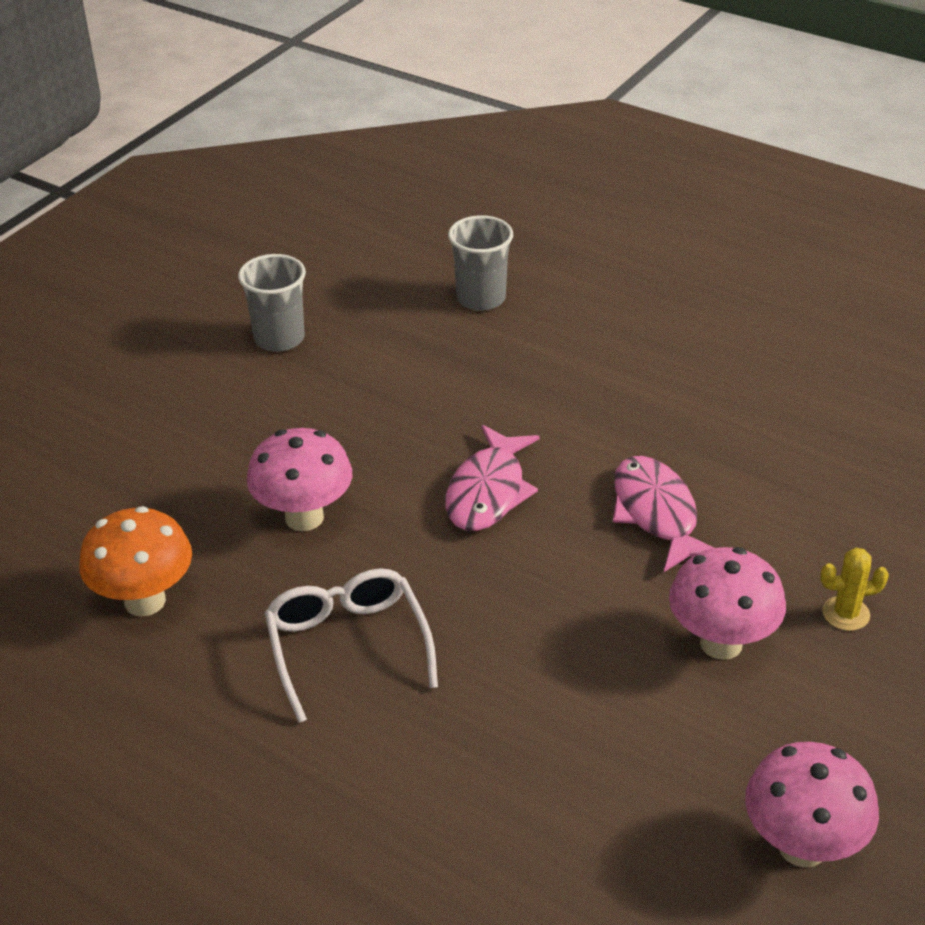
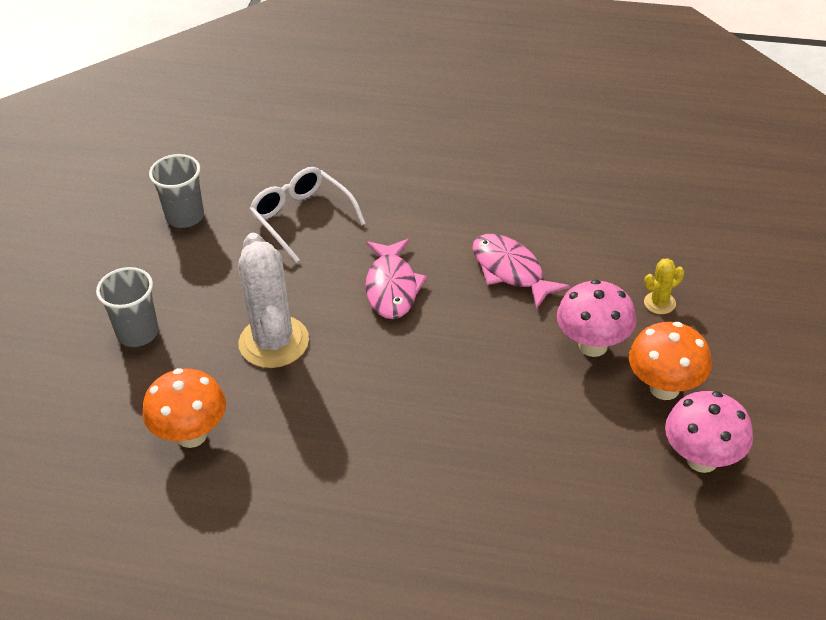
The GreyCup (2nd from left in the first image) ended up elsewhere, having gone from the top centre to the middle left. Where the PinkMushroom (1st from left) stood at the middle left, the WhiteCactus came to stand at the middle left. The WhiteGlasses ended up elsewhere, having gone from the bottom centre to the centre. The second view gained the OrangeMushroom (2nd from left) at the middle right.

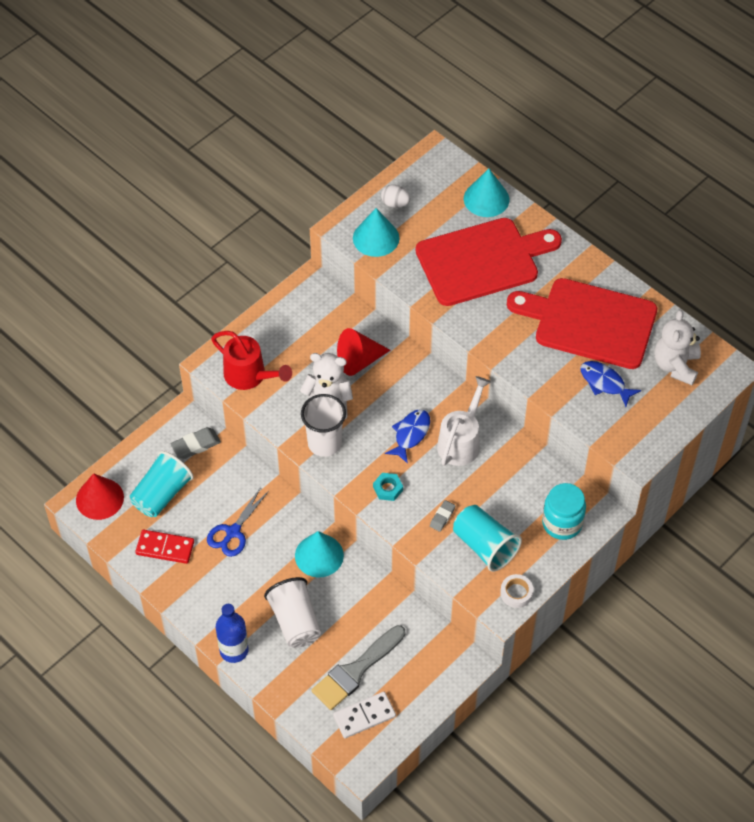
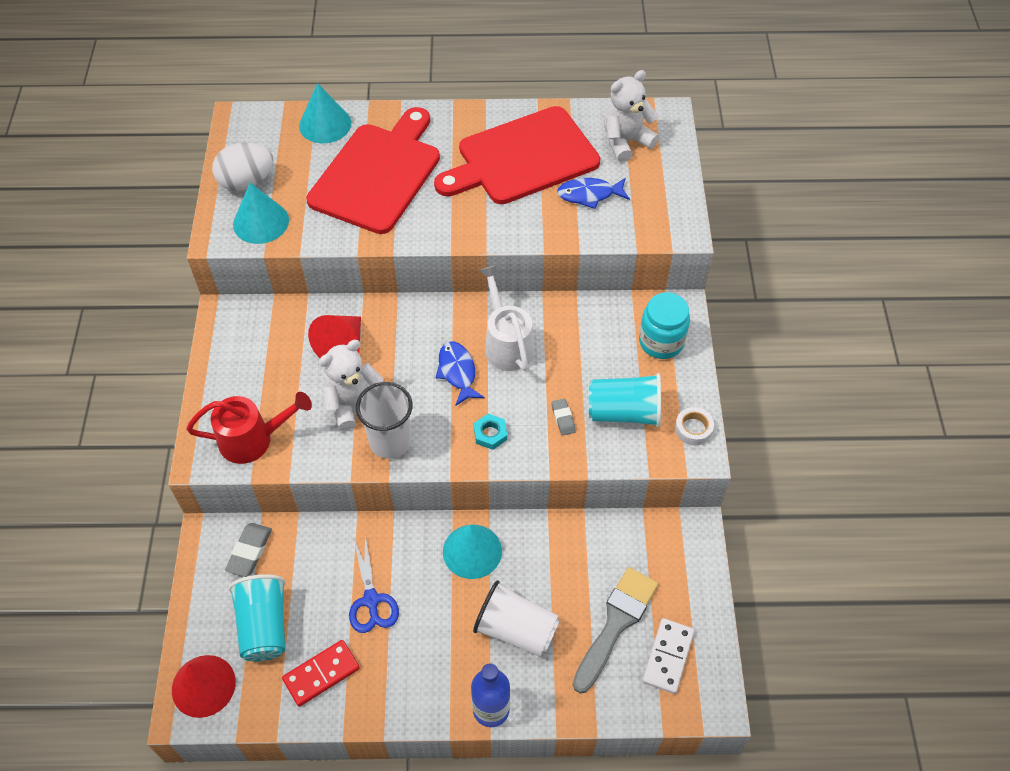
The size of the WhiteEgg at the top centre changed by a factor of 1.69. The GreyBrush at the bottom centre ended up facing another way, 150 degrees counterclockwise from before. The WhiteTeddyBear (2nd from left) at the middle right ended up facing another way, 90 degrees clockwise from before.

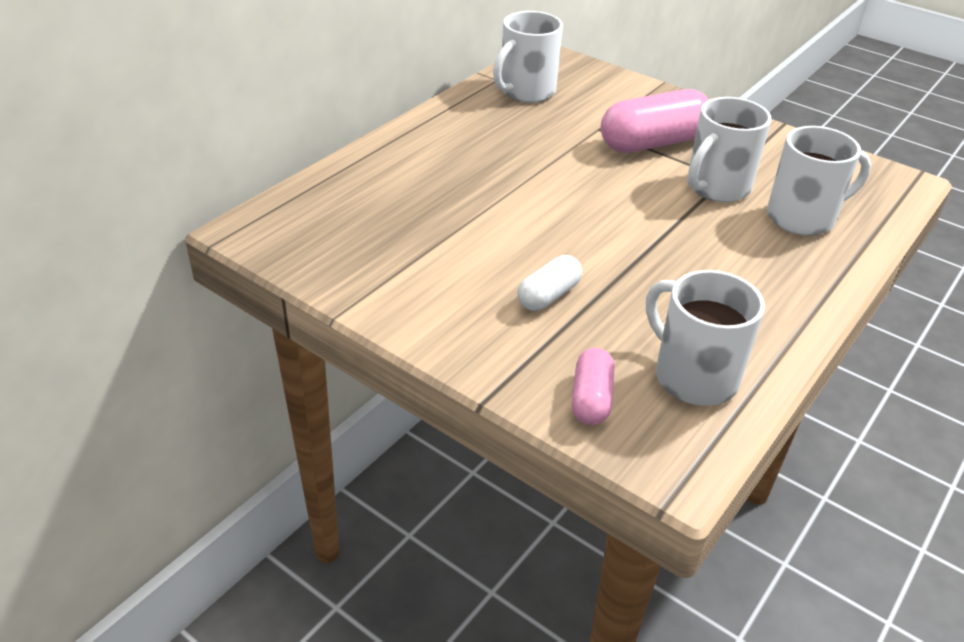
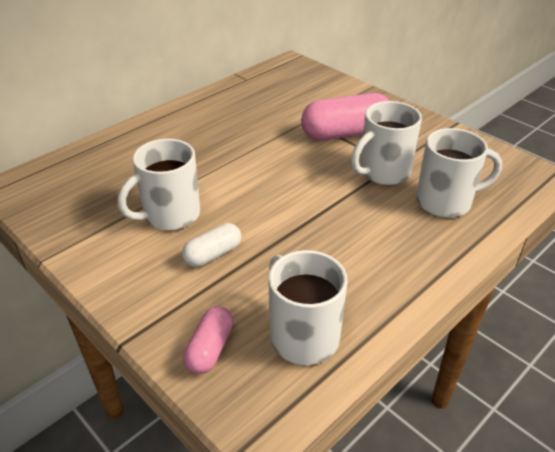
The WhiteMug (1st from left) ended up elsewhere, having gone from the top centre to the middle left.

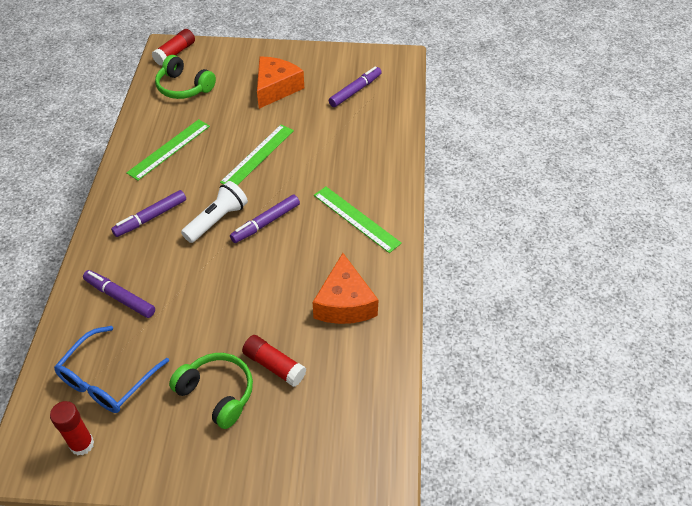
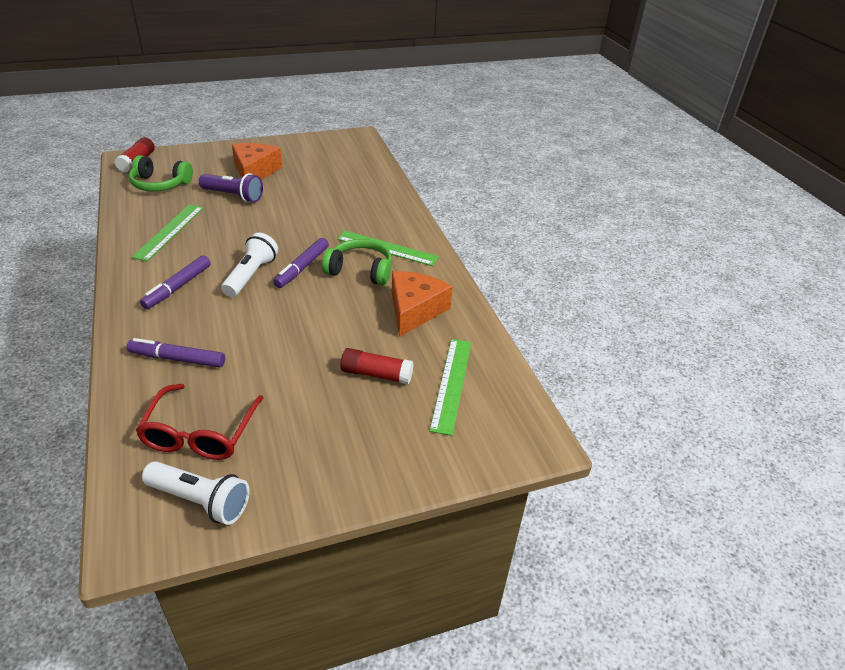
What was the BlueGlasses at the bottom left turned into the RedGlasses at the middle left. Where the RedGlueStick (1st from left) stood at the bottom left, the WhiteFlashlight (1st from left) came to stand at the bottom left. The second view gained the PurpleFlashlight at the top left. The GreenHeadphones (2nd from left) ended up elsewhere, having gone from the bottom left to the centre. The OrangeCheese (2nd from left) at the centre ended up facing another way, 135 degrees counterclockwise from before. The GreenRuler (2nd from left in the first image) ended up elsewhere, having gone from the top centre to the centre. The second view lost the PurpleMarker (4th from left) at the top centre.

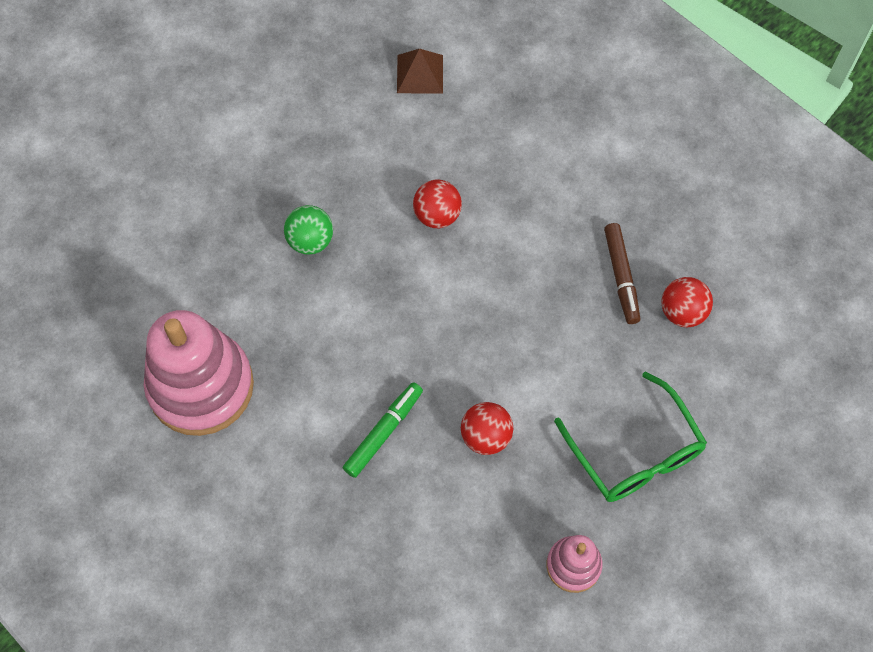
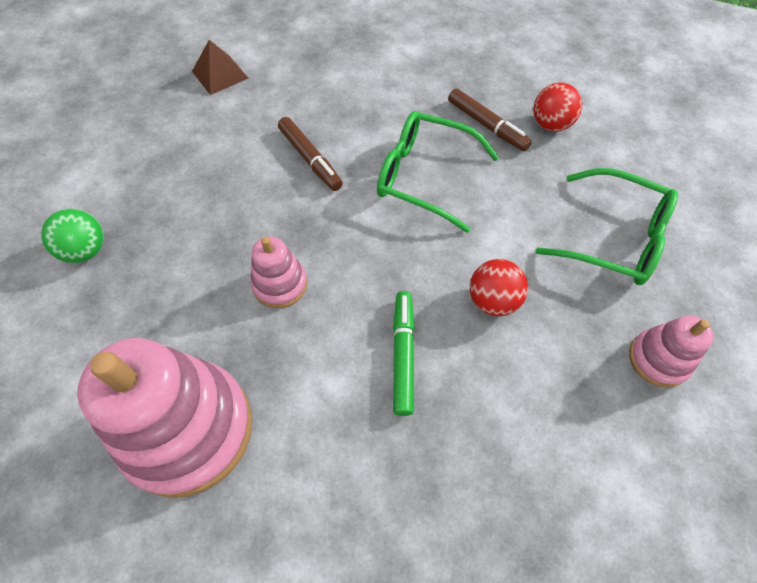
The GreenBall ended up elsewhere, having gone from the centre to the middle left. The second view gained the PinkStackingToy (2nd from left) at the centre. Where the RedBall (1st from left) stood at the top centre, the BrownMarker (1st from left) came to stand at the top centre. The second view gained the GreenGlasses (1st from left) at the top centre.

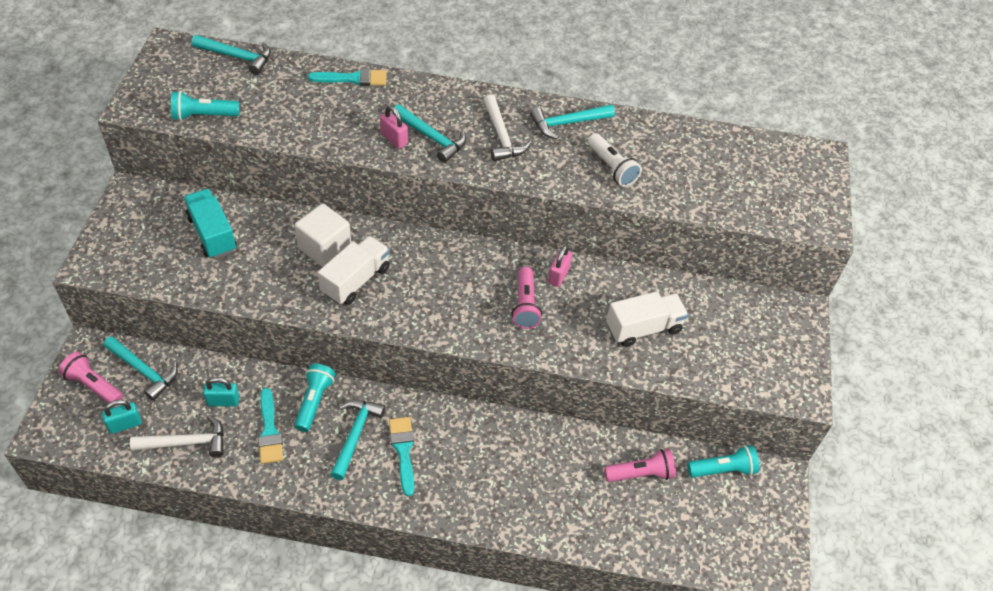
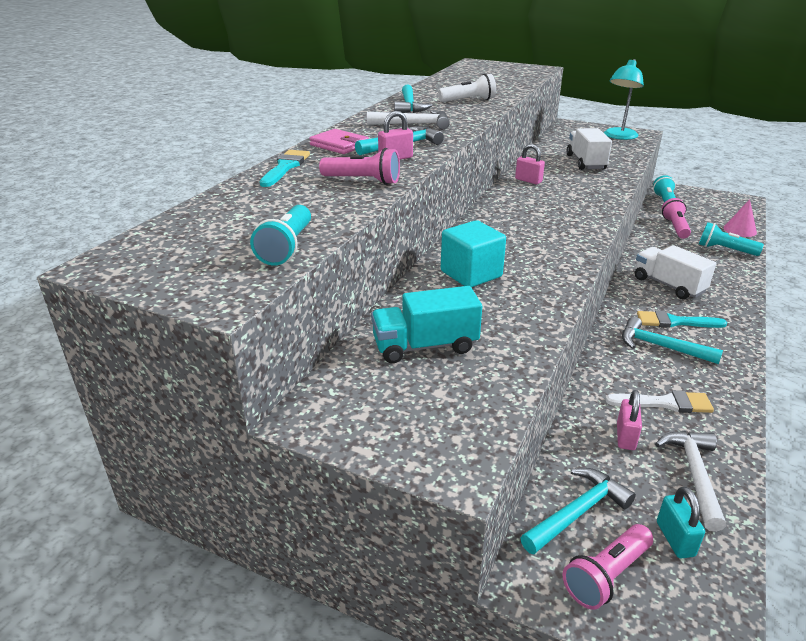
The second view gained the PinkWallet at the top centre. The PinkFlashlight (2nd from left in the first image) ended up elsewhere, having gone from the centre to the top centre. What was the WhiteCube at the middle left turned into the TurquoiseCube at the centre. The second view gained the TurquoiseLamp at the top right. What was the TurquoiseBrush (1st from left) at the bottom left turned into the WhiteBrush at the middle right. What was the TurquoisePadlock (2nd from left) at the middle left turned into the PinkPadlock (3rd from left) at the middle right. The WhiteTruck (1st from left in the first image) ended up elsewhere, having gone from the centre to the middle right. The TurquoiseFlashlight (2nd from left in the first image) ended up elsewhere, having gone from the bottom left to the middle right. The second view gained the PinkCone at the middle right. The second view lost the TurquoiseHammer (2nd from left) at the top left.

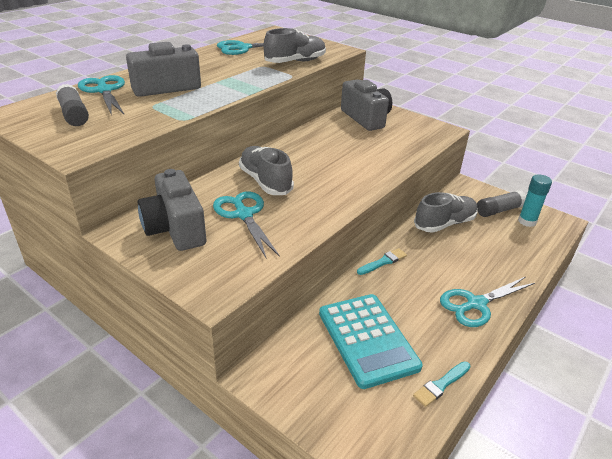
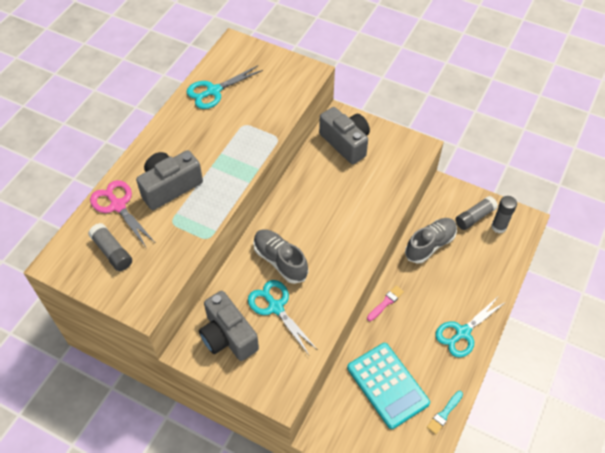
What was the TurquoiseScissors (1st from left) at the top left turned into the PinkScissors at the middle left. What was the TurquoiseBrush (1st from left) at the centre turned into the PinkBrush at the bottom centre. What was the TurquoiseGlueStick at the middle right turned into the GreyGlueStick (3rd from left) at the middle right. The second view lost the GreyShoe (2nd from left) at the top centre.

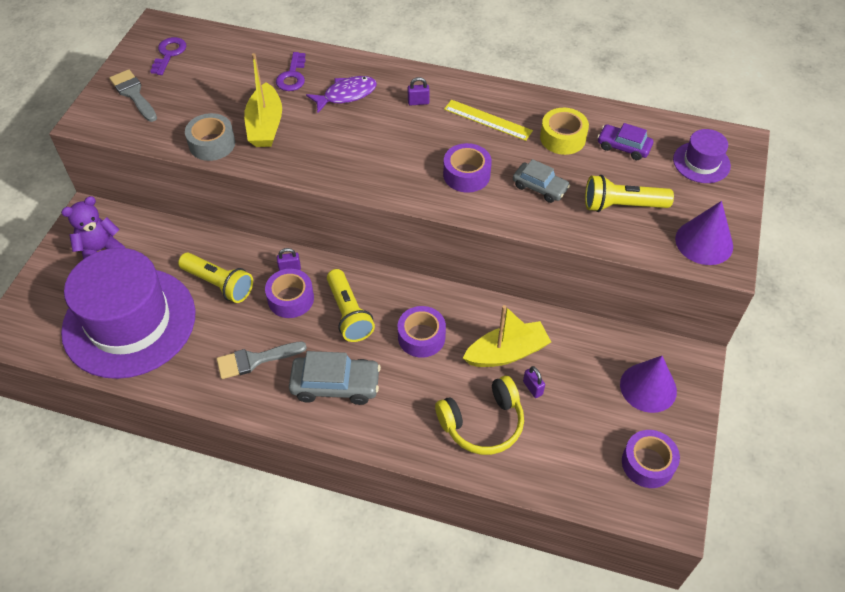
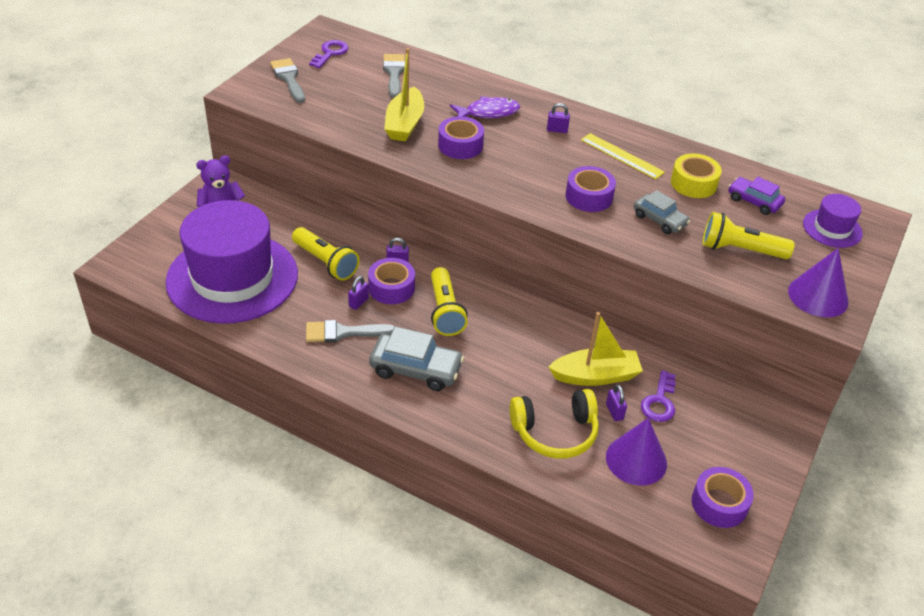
The second view gained the PurplePadlock (1st from left) at the centre. The second view gained the GreyBrush (3rd from left) at the top centre. The PurpleTape (2nd from left) ended up elsewhere, having gone from the centre to the top centre. The PurpleCone (1st from left) ended up elsewhere, having gone from the middle right to the bottom right. The PurpleKey (2nd from left) ended up elsewhere, having gone from the top centre to the middle right. The second view lost the GreyTape at the top left.

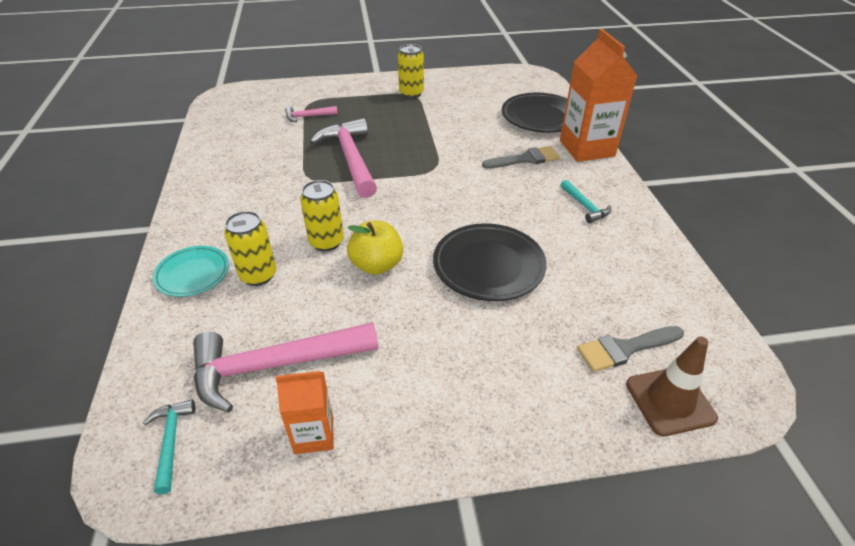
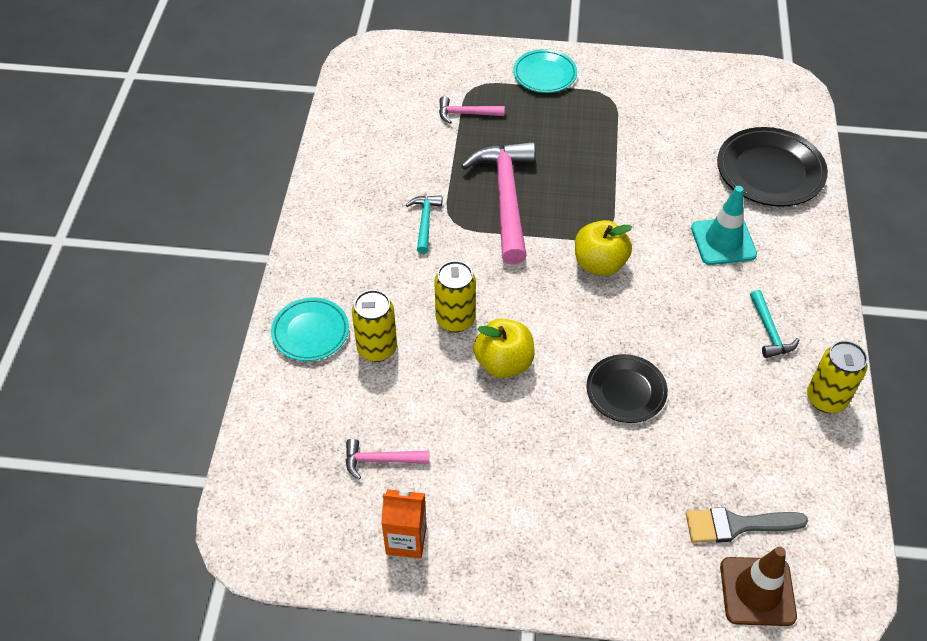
The size of the PinkHammer (1st from left) at the bottom centre changed by a factor of 0.47. The TurquoiseHammer (1st from left) ended up elsewhere, having gone from the bottom left to the centre. The second view gained the TurquoisePlate (2nd from left) at the top centre. The second view gained the YellowApple (2nd from left) at the centre. The size of the BlackPlate (1st from left) at the centre changed by a factor of 0.64. Where the GreyBrush (1st from left) stood at the top centre, the TurquoiseTrafficCone came to stand at the middle right. The YellowCan (3rd from left) ended up elsewhere, having gone from the top centre to the middle right. The second view lost the OrangeCarton (2nd from left) at the top right.

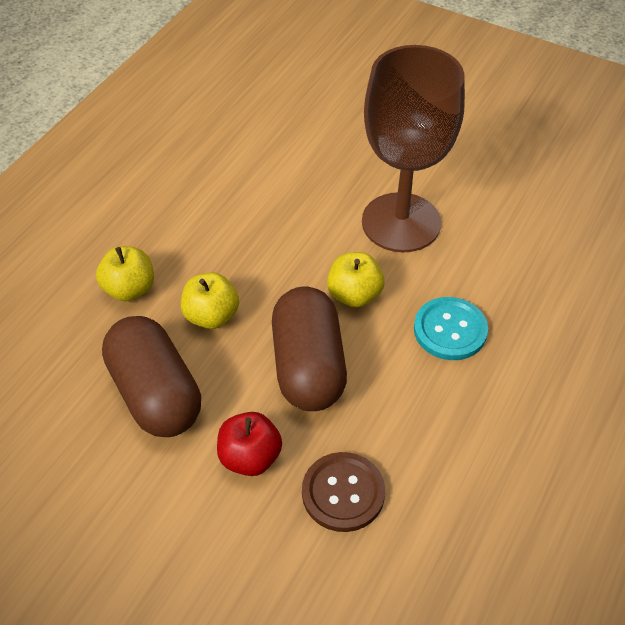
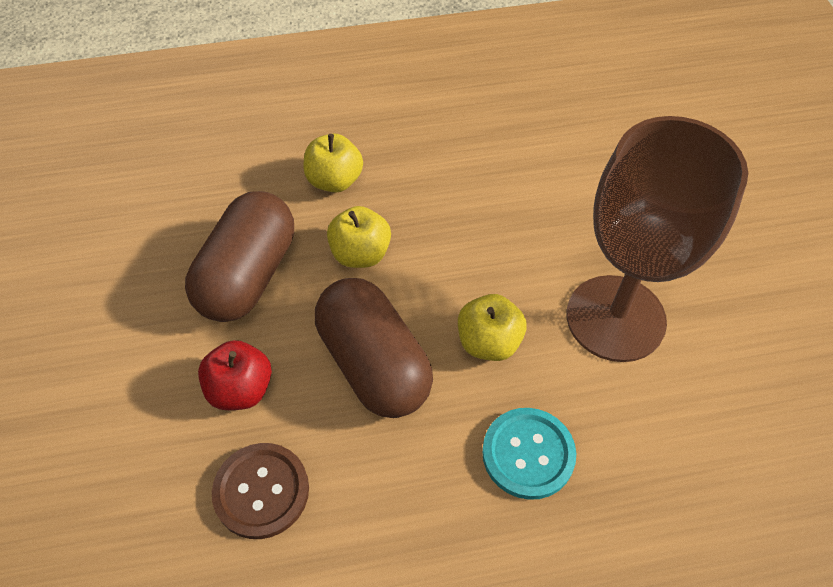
The BrownCapsule (2nd from left) at the centre ended up facing another way, 75 degrees counterclockwise from before.

